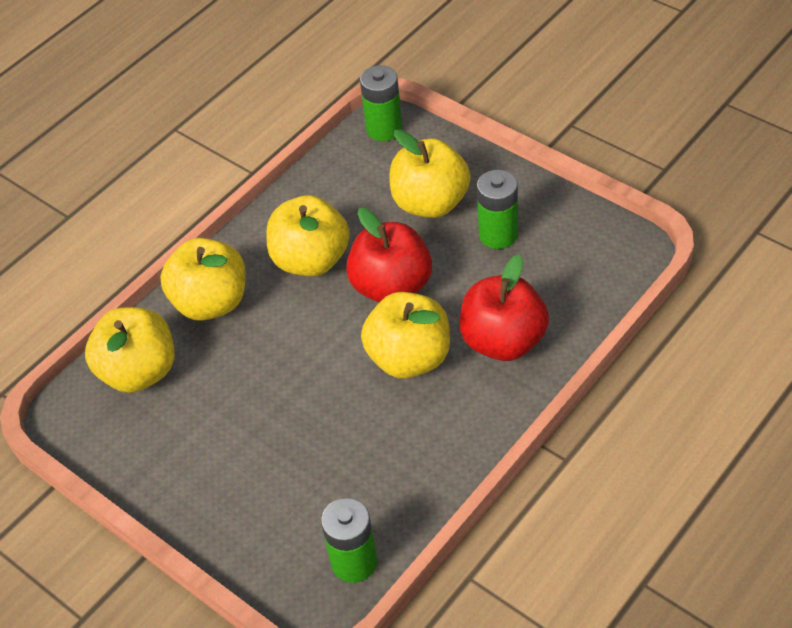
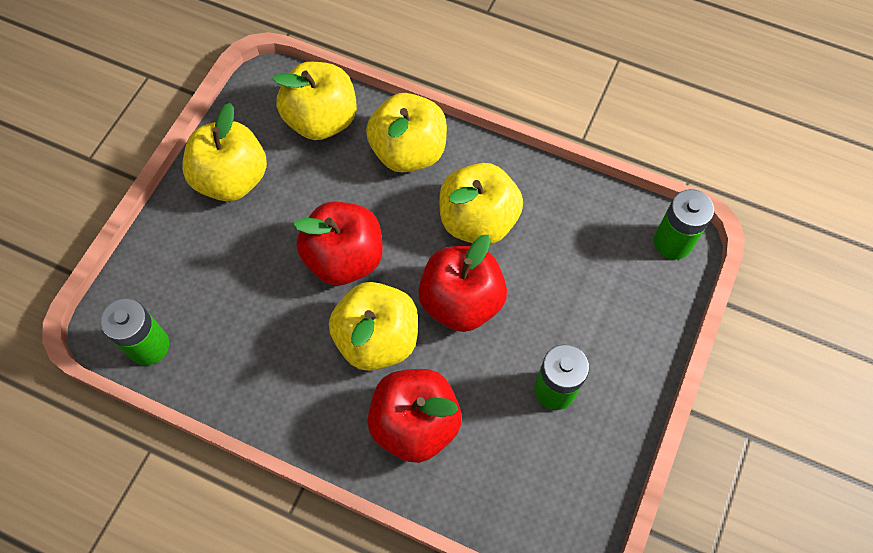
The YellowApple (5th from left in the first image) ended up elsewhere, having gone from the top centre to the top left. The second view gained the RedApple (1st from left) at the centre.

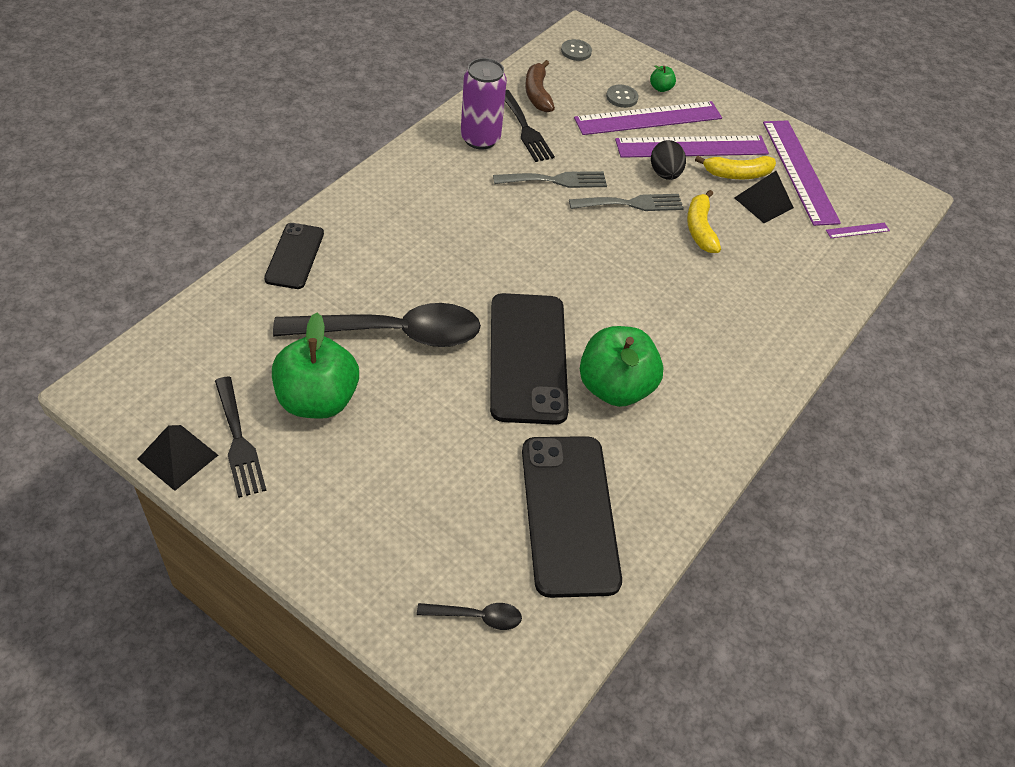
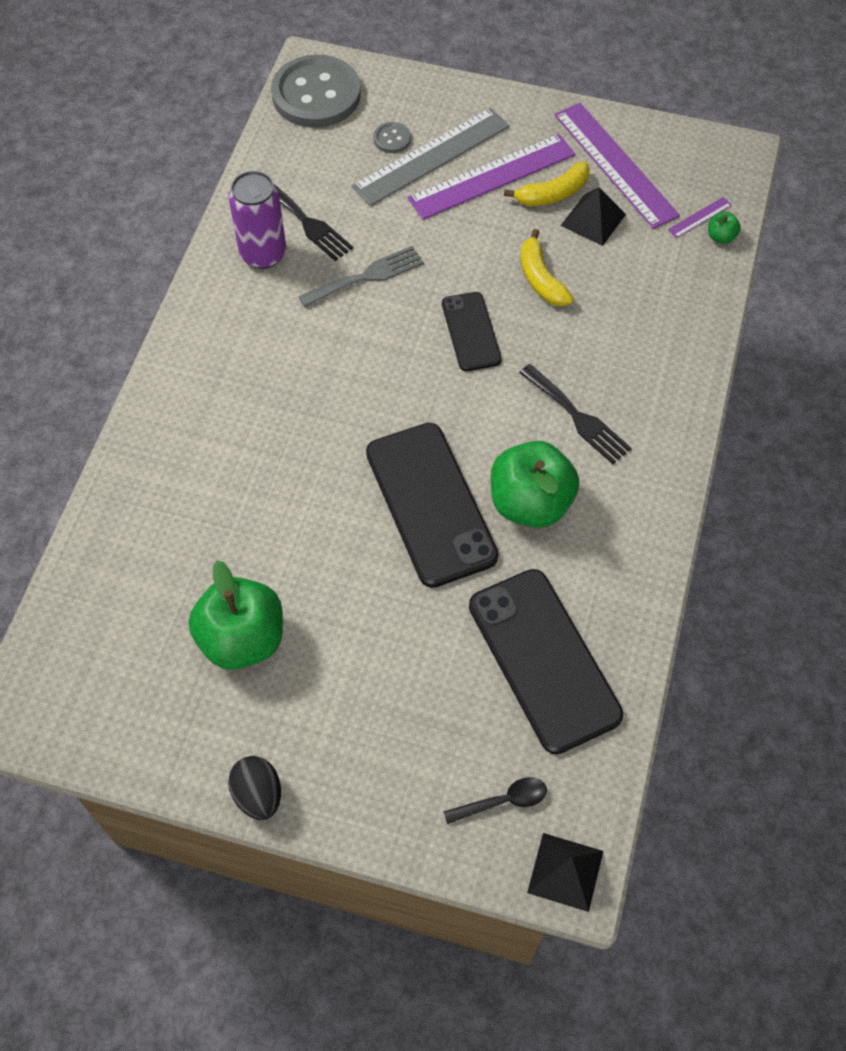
The BlackEgg ended up elsewhere, having gone from the top centre to the bottom left. The size of the GreyButton (1st from left) at the top centre changed by a factor of 2.42. What was the PurpleRuler (1st from left) at the top centre turned into the GreyRuler at the top centre. The BlackPhone (1st from left in the first image) ended up elsewhere, having gone from the middle left to the top centre. The BlackFork (1st from left in the first image) ended up elsewhere, having gone from the middle left to the middle right. The BlackPyramid (1st from left) ended up elsewhere, having gone from the middle left to the bottom right. The GreenApple (3rd from left) ended up elsewhere, having gone from the top centre to the top right. The second view lost the BlackSpoon (1st from left) at the centre. The second view lost the BrownBanana at the top centre. The second view lost the GreyFork (2nd from left) at the top centre.

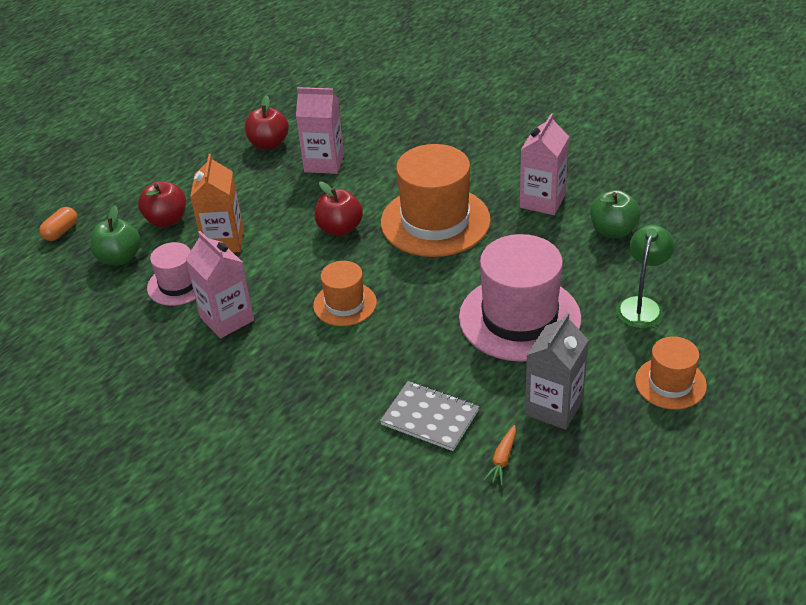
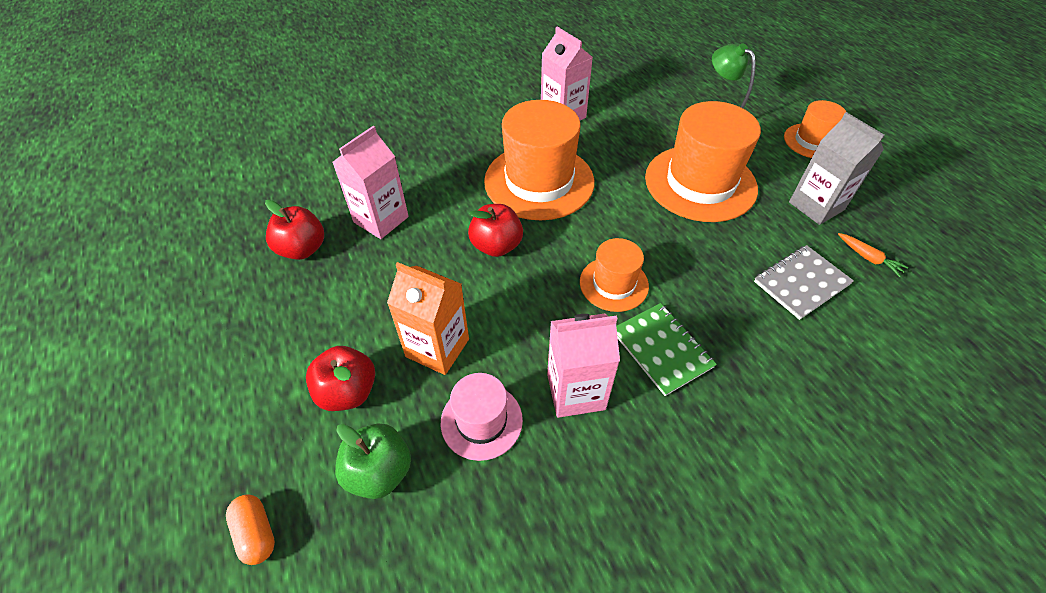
The second view gained the GreenNotebook at the centre. What was the PinkHat (2nd from left) at the centre turned into the OrangeHat (3rd from left) at the top right. The second view lost the GreenApple (2nd from left) at the middle right.

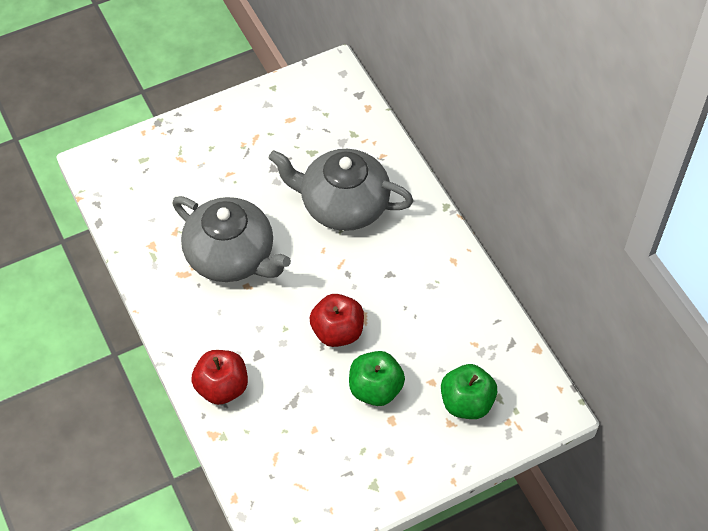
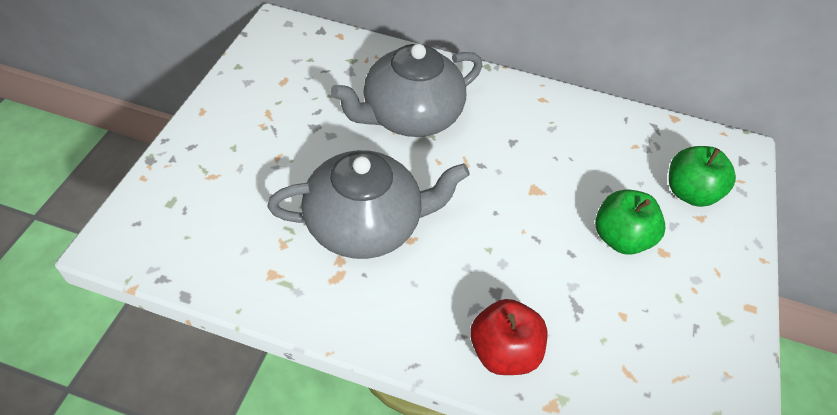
The second view lost the RedApple (2nd from left) at the centre.

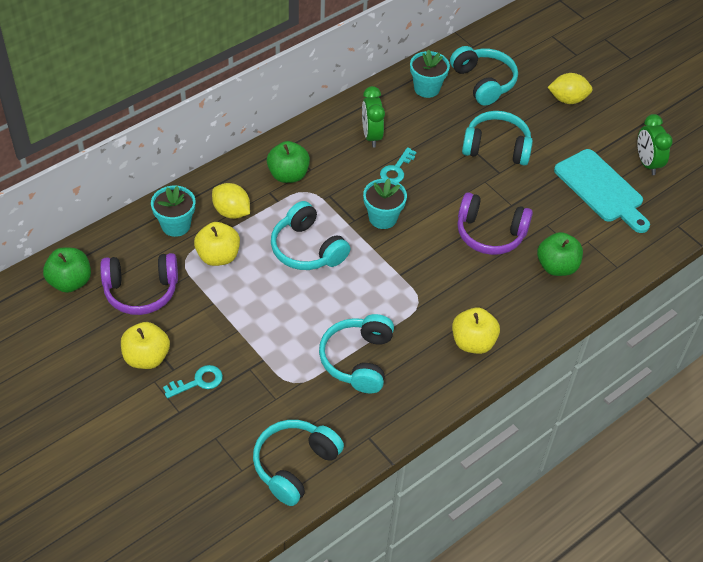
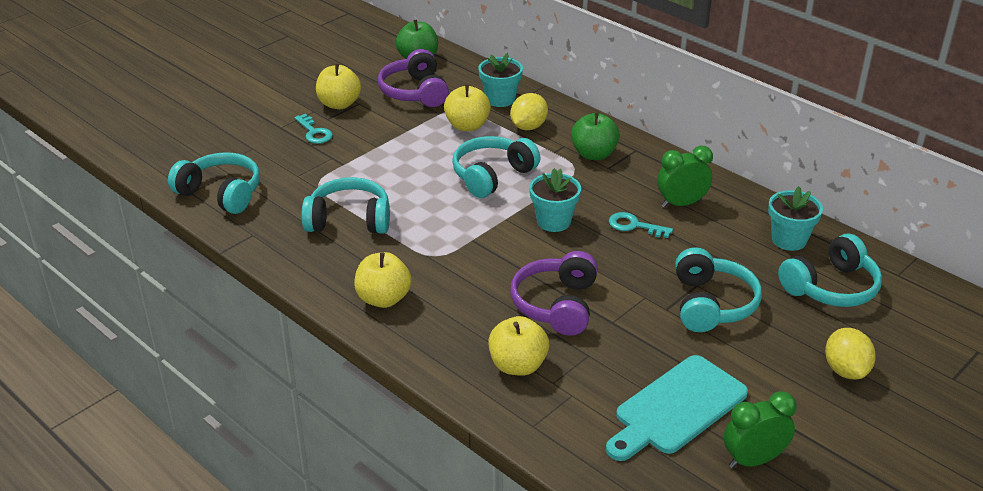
What was the GreenApple (3rd from left) at the middle right turned into the YellowApple (4th from left) at the bottom centre.

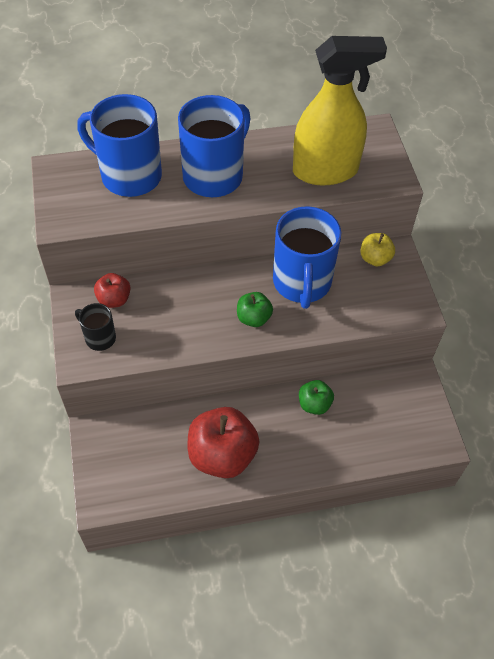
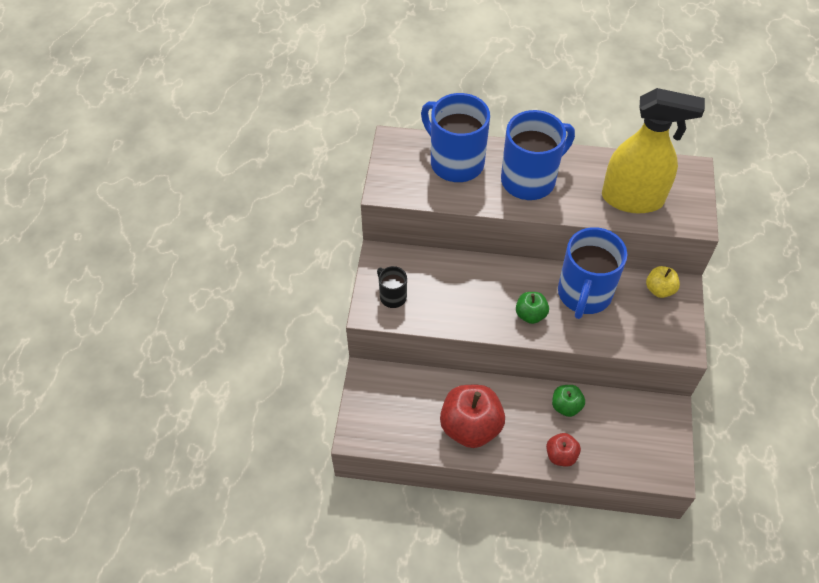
The RedApple (1st from left in the first image) ended up elsewhere, having gone from the middle left to the bottom right.

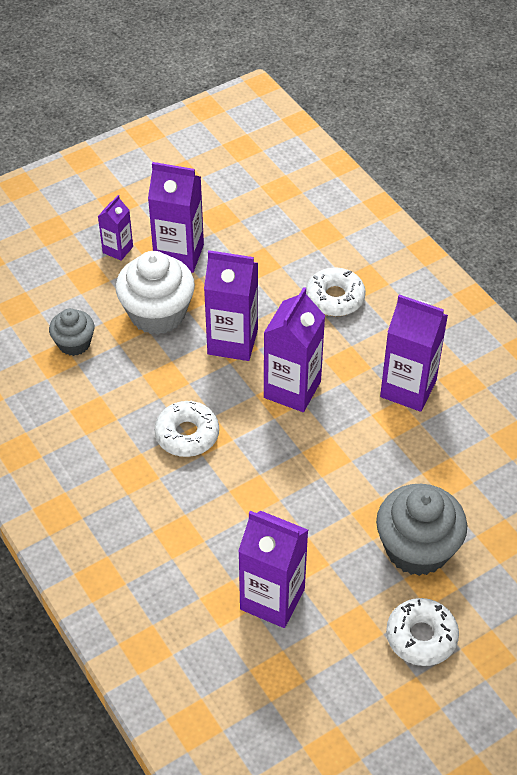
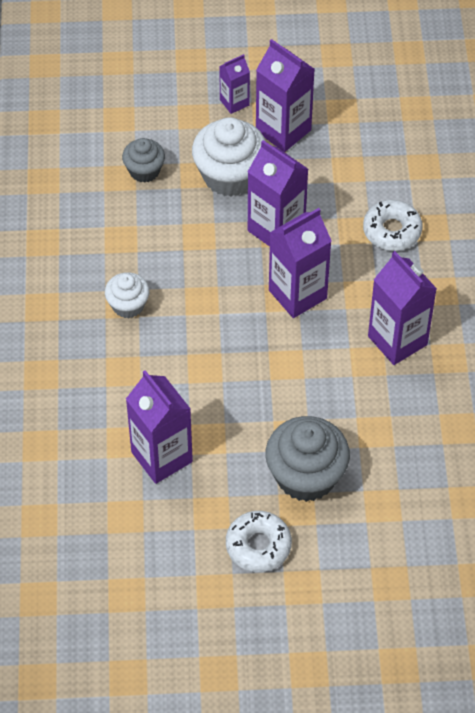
The second view gained the WhiteCupcake (1st from left) at the middle left. The second view lost the WhiteDonut (1st from left) at the centre.

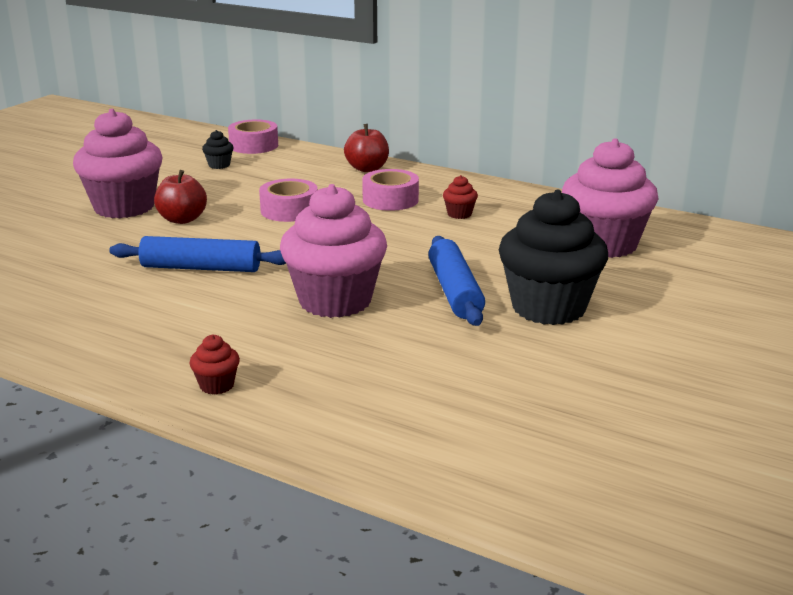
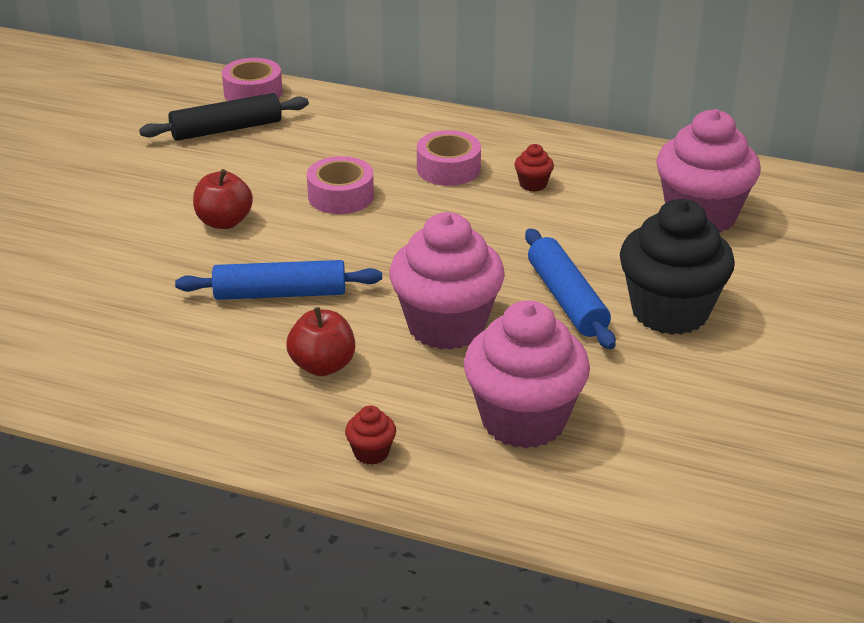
Where the BlackCupcake (1st from left) stood at the top left, the BlackRollingPin came to stand at the top left. The RedApple (2nd from left) ended up elsewhere, having gone from the top centre to the centre. The PinkCupcake (1st from left in the first image) ended up elsewhere, having gone from the top left to the centre.

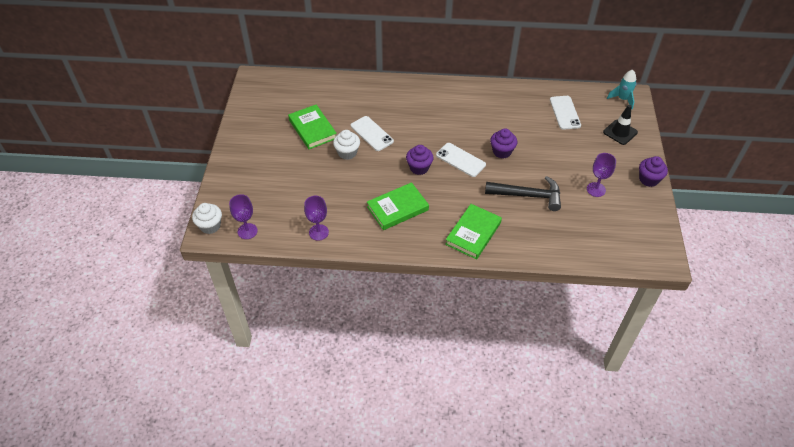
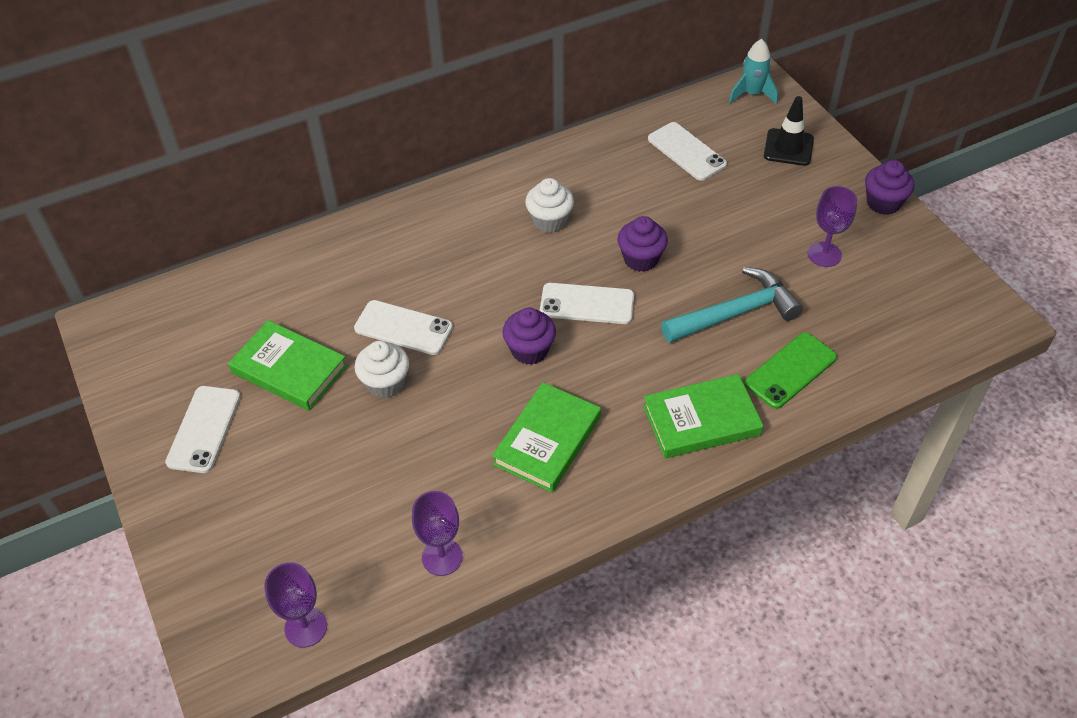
The second view gained the WhitePhone (1st from left) at the middle left. The WhiteCupcake (1st from left in the first image) ended up elsewhere, having gone from the middle left to the top centre. The GreenBook (3rd from left) at the centre ended up facing another way, 75 degrees clockwise from before. What was the BlackHammer at the centre turned into the TurquoiseHammer at the middle right. The second view gained the GreenPhone at the middle right.

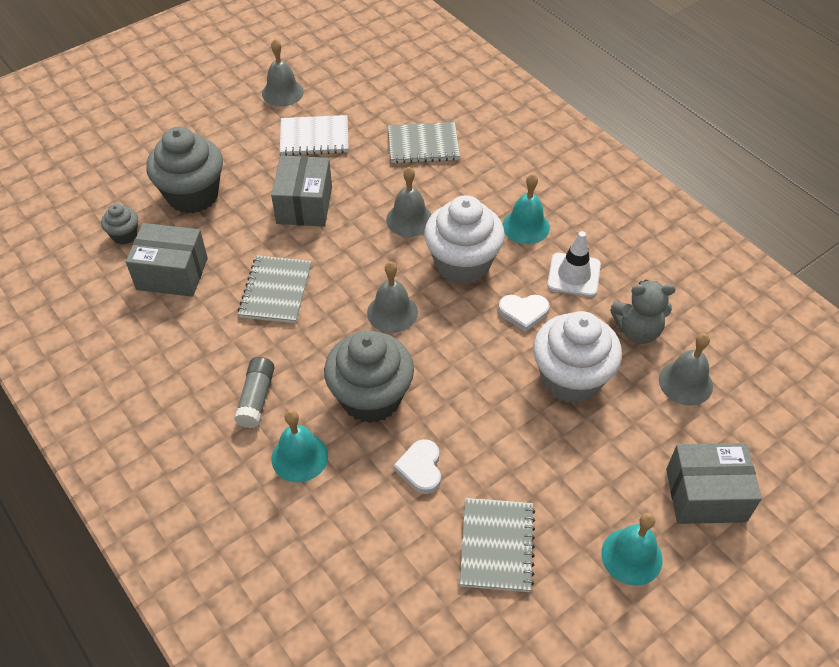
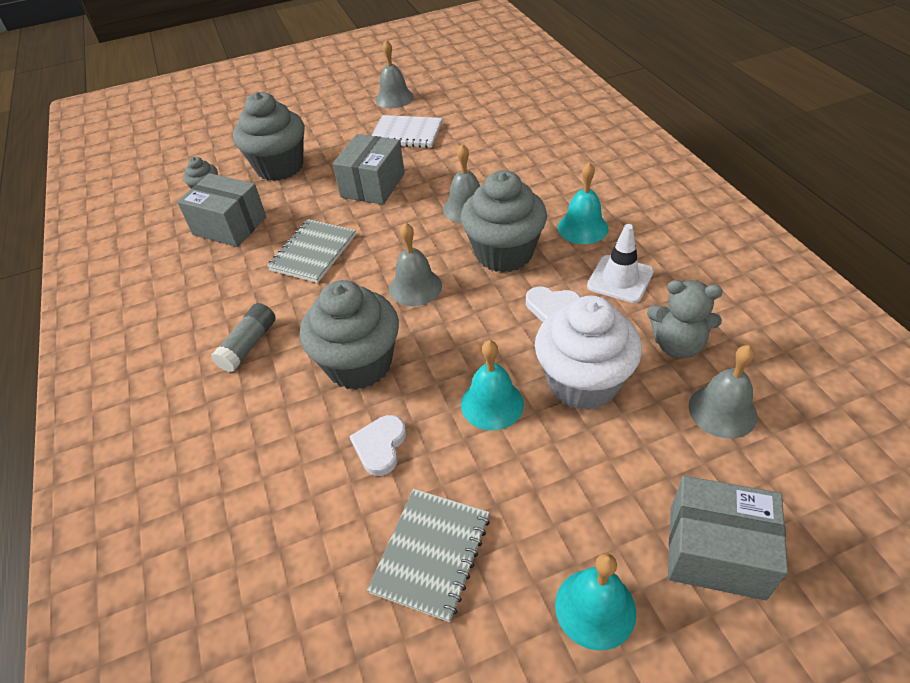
What was the WhiteCupcake (1st from left) at the centre turned into the GreyCupcake (4th from left) at the top centre. The TurquoiseBell (1st from left) ended up elsewhere, having gone from the bottom centre to the centre. The second view lost the GreyNotebook (2nd from left) at the top centre.

